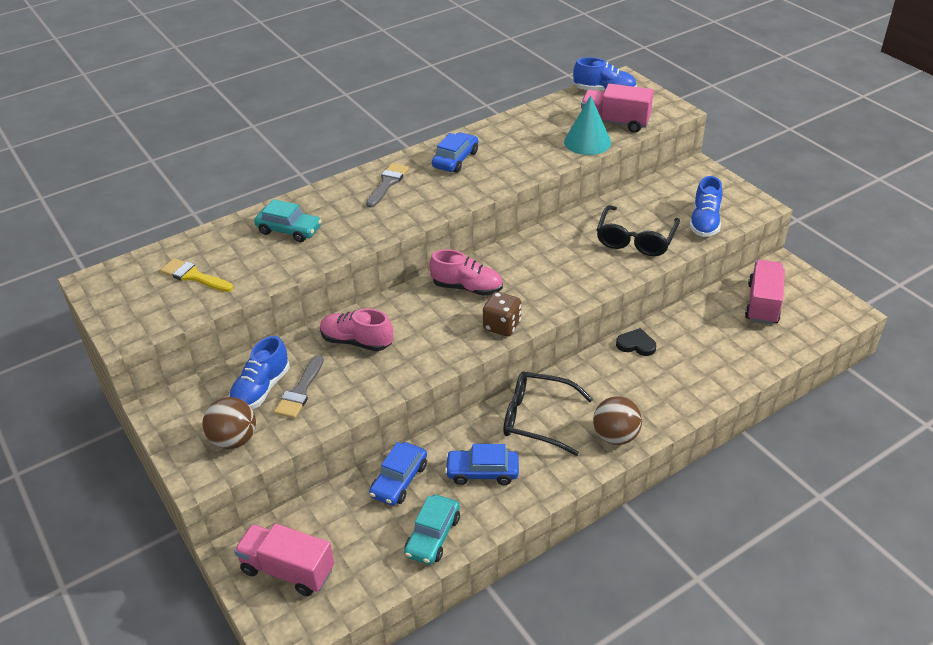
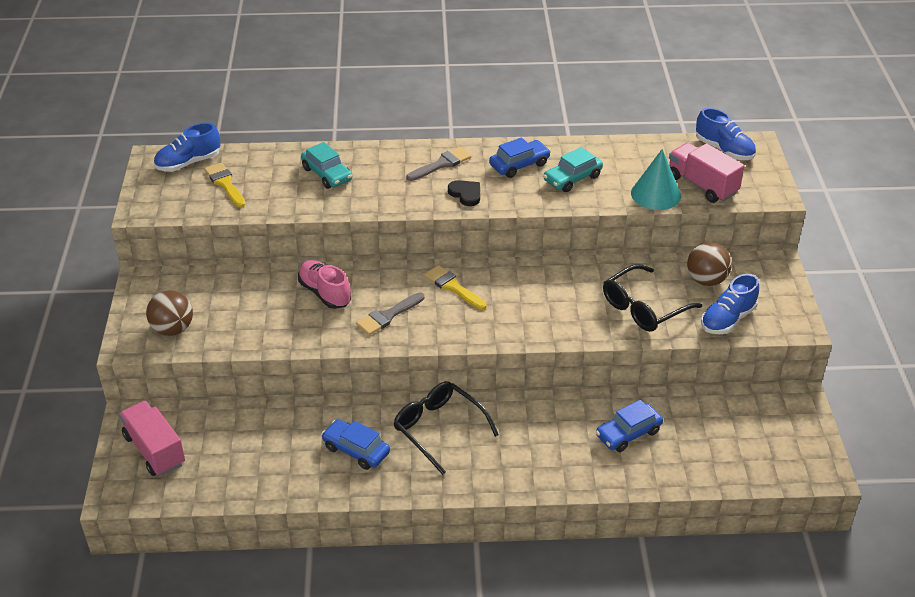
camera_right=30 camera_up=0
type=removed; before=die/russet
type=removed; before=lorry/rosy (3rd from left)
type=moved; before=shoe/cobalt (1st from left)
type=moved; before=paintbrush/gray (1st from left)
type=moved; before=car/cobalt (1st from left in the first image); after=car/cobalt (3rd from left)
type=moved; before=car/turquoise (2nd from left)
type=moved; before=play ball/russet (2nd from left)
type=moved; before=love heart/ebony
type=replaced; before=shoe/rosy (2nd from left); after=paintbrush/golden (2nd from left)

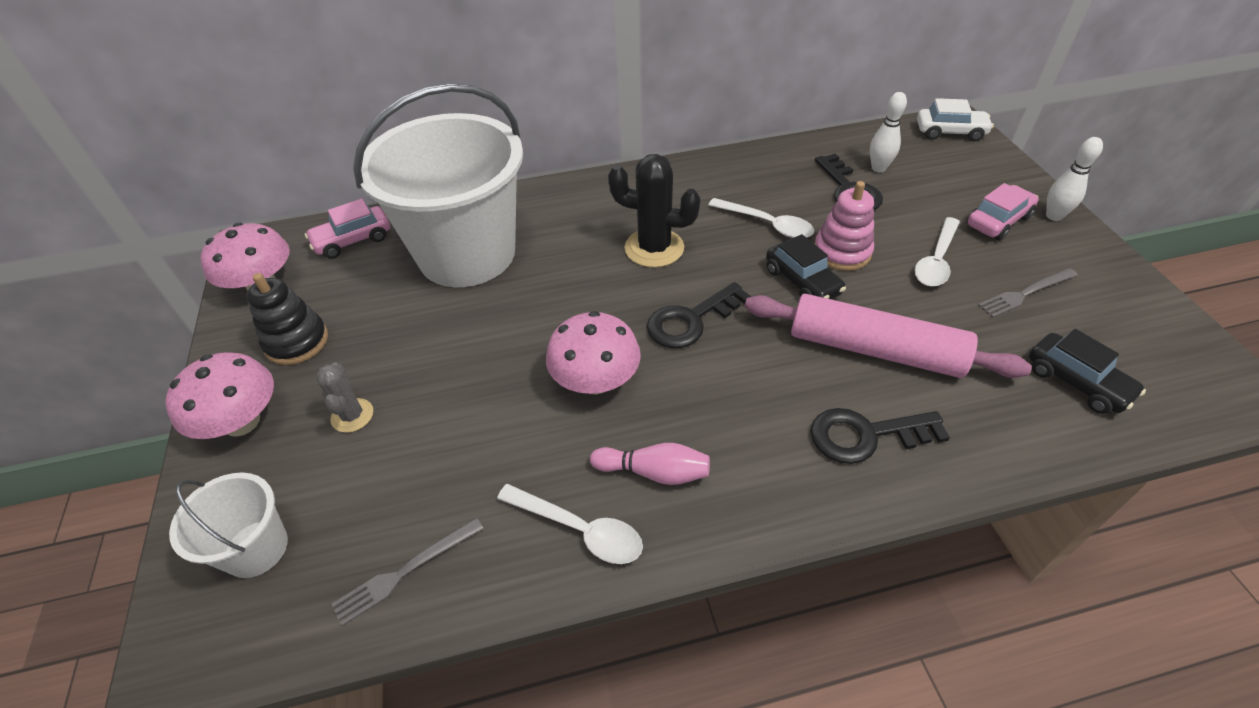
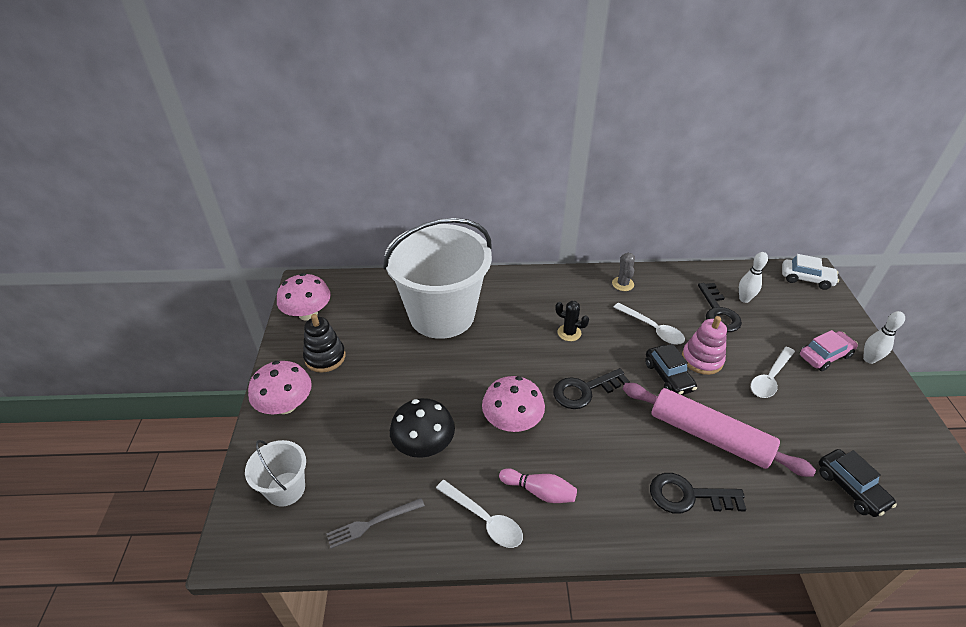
camera_right=10 camera_up=-5
type=removed; before=car/rosy (1st from left)
type=removed; before=fork/gray (2nd from left)
type=added; after=fungus/ebony
type=moved; before=saguaro cactus/gray
type=resized; before=saguaro cactus/ebony; scale=0.57

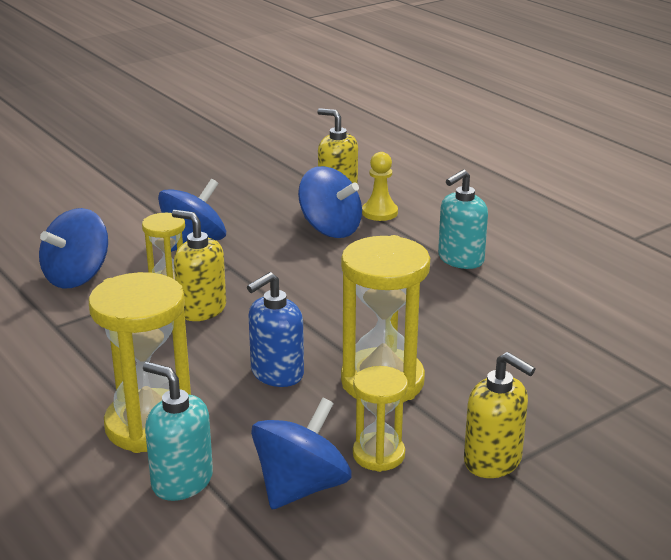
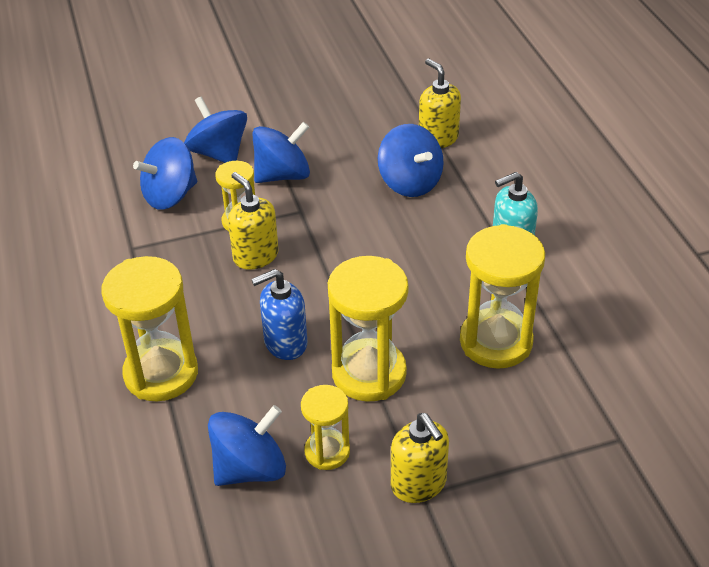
camera_right=20 camera_up=15
type=removed; before=pump bottle/turquoise (1st from left)
type=removed; before=game pawn/golden
type=added; after=toy top/cobalt (2nd from left)
type=added; after=hourglass/golden (5th from left)

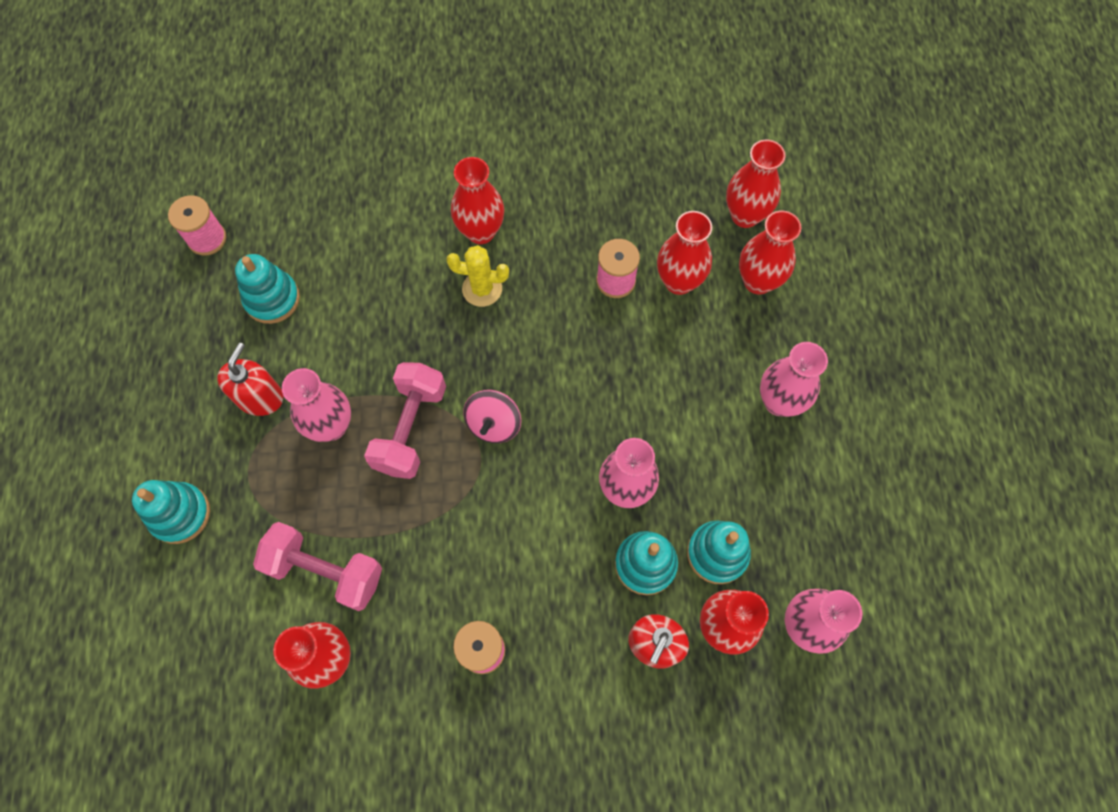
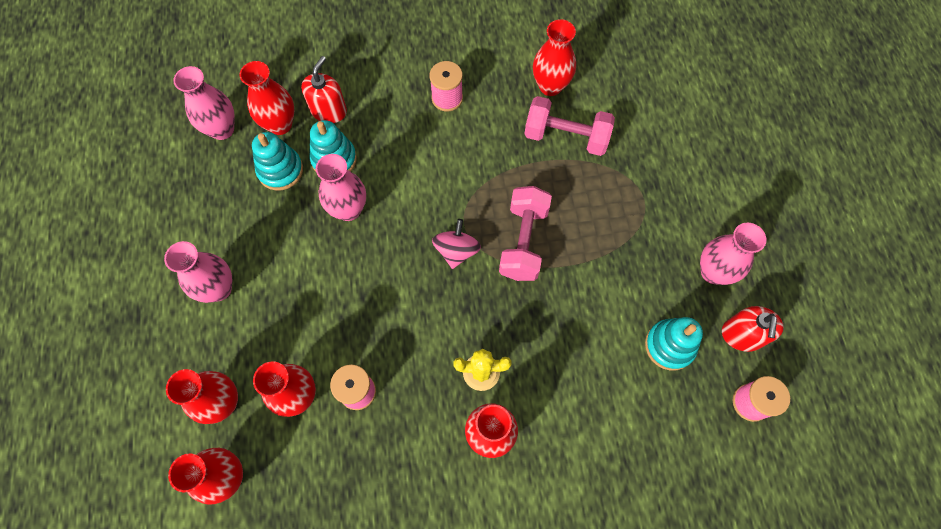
camera_right=175 camera_up=0
type=removed; before=ring stacker/turquoise (1st from left)
type=moved; before=pump bottle/red (1st from left in the first image); after=pump bottle/red (2nd from left)
type=moved; before=vase/rosy (1st from left in the first image); after=vase/rosy (4th from left)

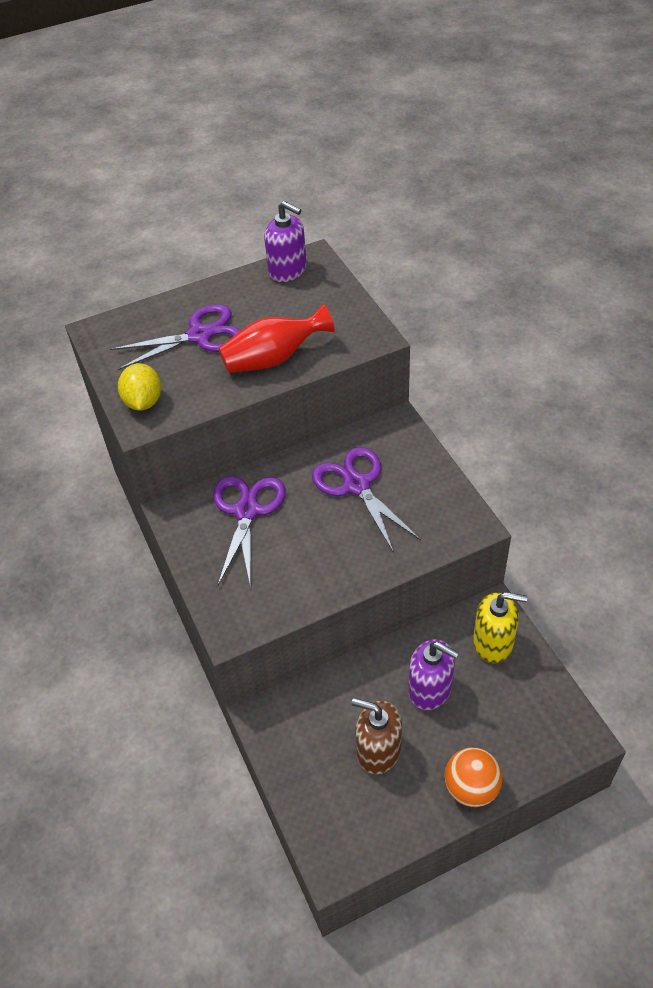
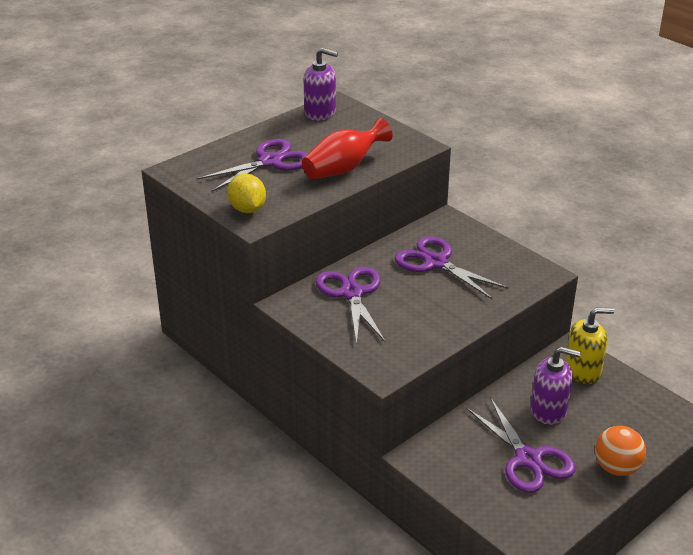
camera_right=-20 camera_up=-15
type=replaced; before=pump bottle/russet; after=pair of scissors/royal purple (4th from left)

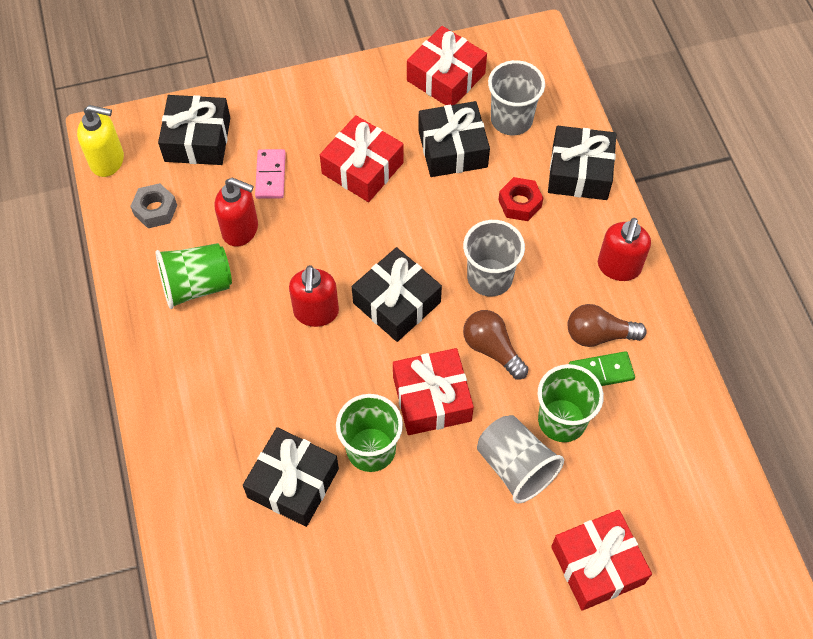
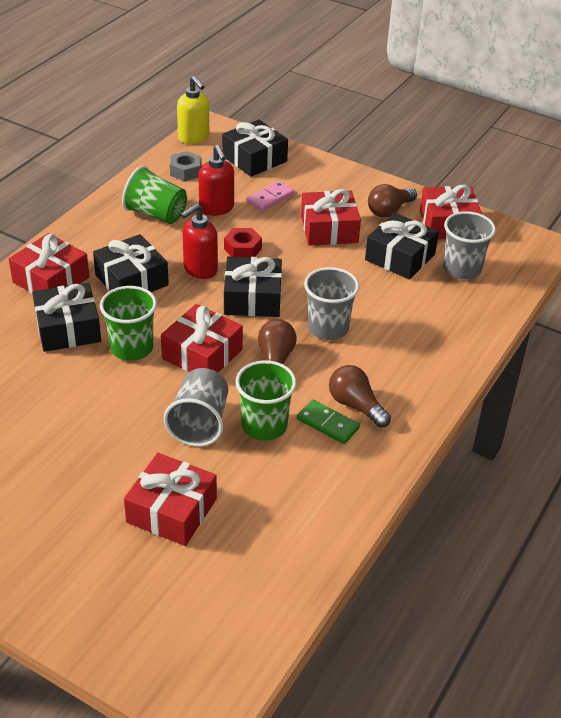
camera_right=45 camera_up=-20
type=removed; before=pump bottle/red (3rd from left)
type=added; after=gift/red (1st from left)
type=added; after=light bulb/russet (3rd from left)
type=moved; before=nut/red
type=moved; before=gift/ebony (5th from left in the first image); after=gift/ebony (2nd from left)

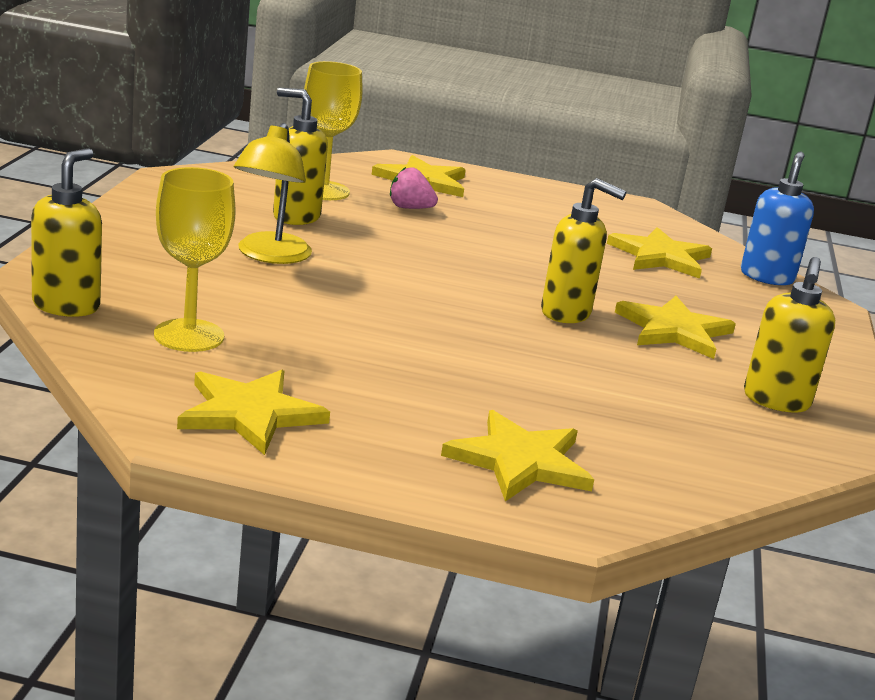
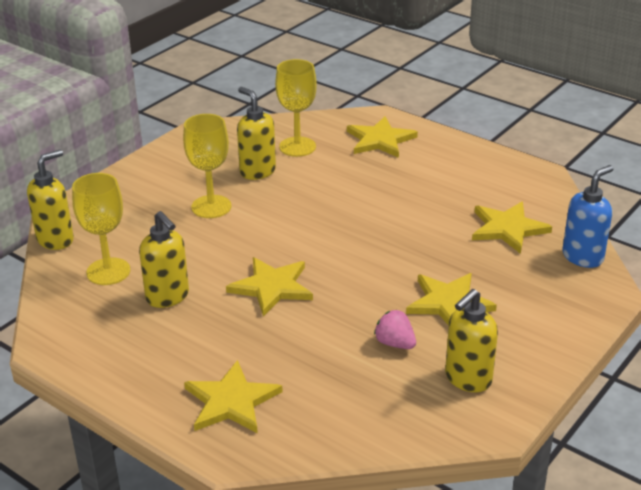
camera_right=30 camera_up=10
type=moved; before=star shape/golden (1st from left in the first image); after=star shape/golden (2nd from left)
type=moved; before=berry/rosy
type=moved; before=pump bottle/golden (3rd from left in the first image); after=pump bottle/golden (2nd from left)
type=replaced; before=desk lamp/golden; after=chalice/golden (2nd from left)

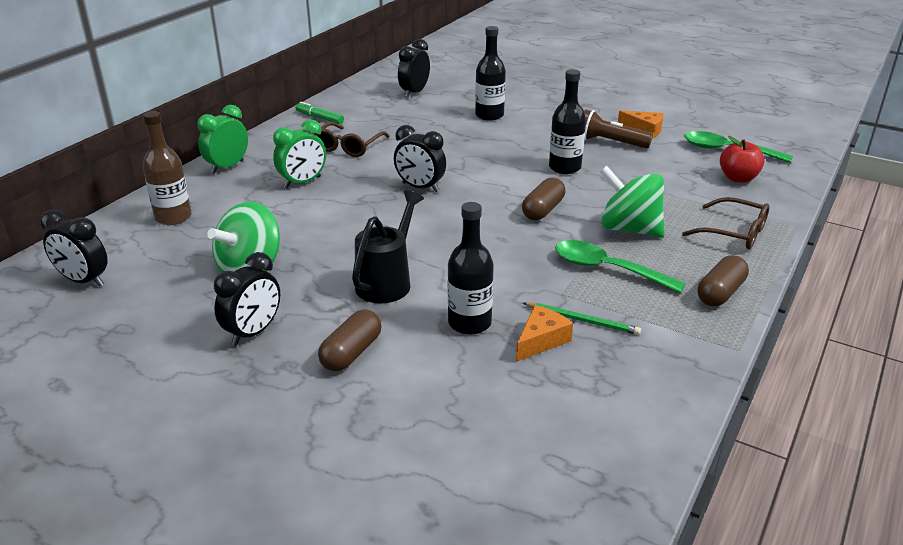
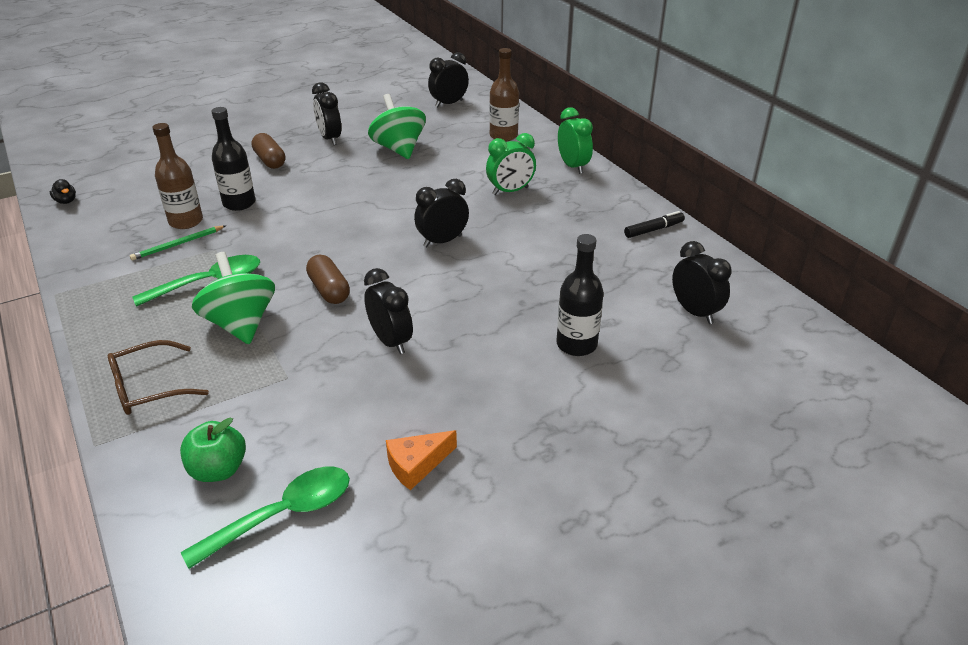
camera_right=120 camera_up=5
type=removed; before=spectacles/russet (1st from left)
type=removed; before=sprinkling can/ebony
type=removed; before=torch/russet
type=removed; before=capsule/russet (3rd from left)
type=added; after=toy duck/ebony
type=replaced; before=cheese/orange (1st from left); after=drink bottle/russet (1st from left)
type=replaced; before=drink bottle/ebony (3rd from left); after=clock/ebony (2nd from left)
type=recoloured; before=felt pen/emerald; after=felt pen/ebony
type=recoloured; before=toy apple/red; after=toy apple/emerald
type=turned; before=clock/emerald (2nd from left in the first image); turn=-105
type=turned; before=toy top/emerald (2nd from left in the first image); turn=-90

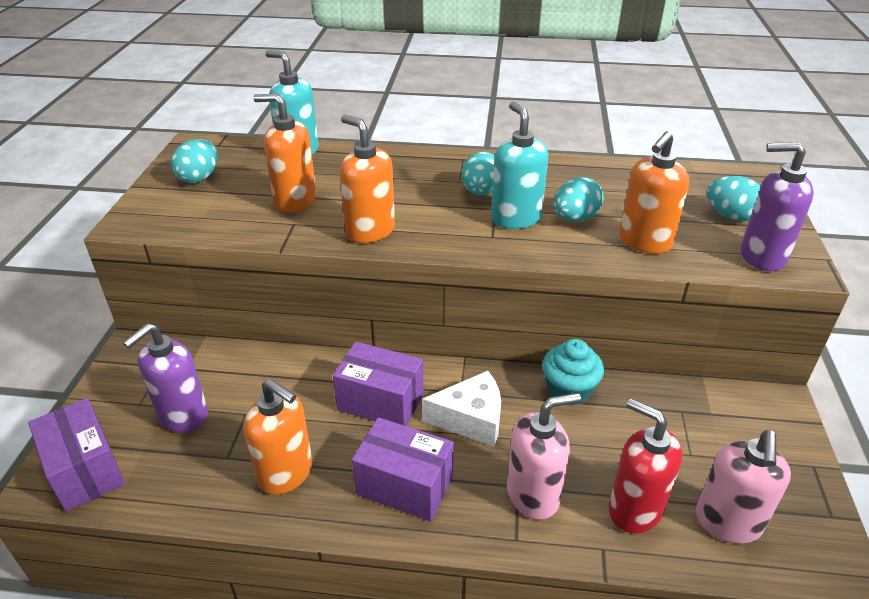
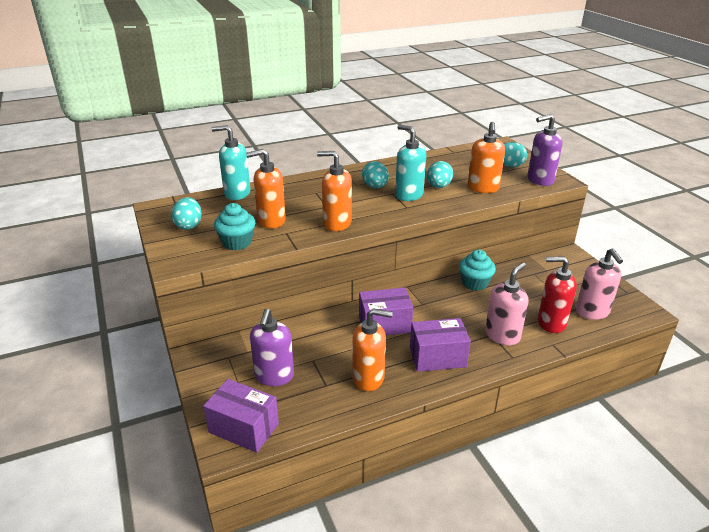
camera_right=-30 camera_up=-5
type=removed; before=cheese/white
type=added; after=muffin/turquoise (1st from left)

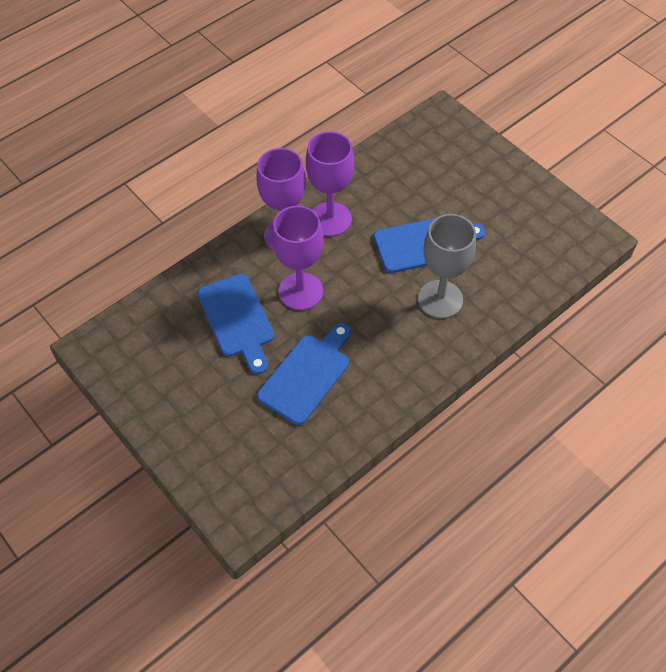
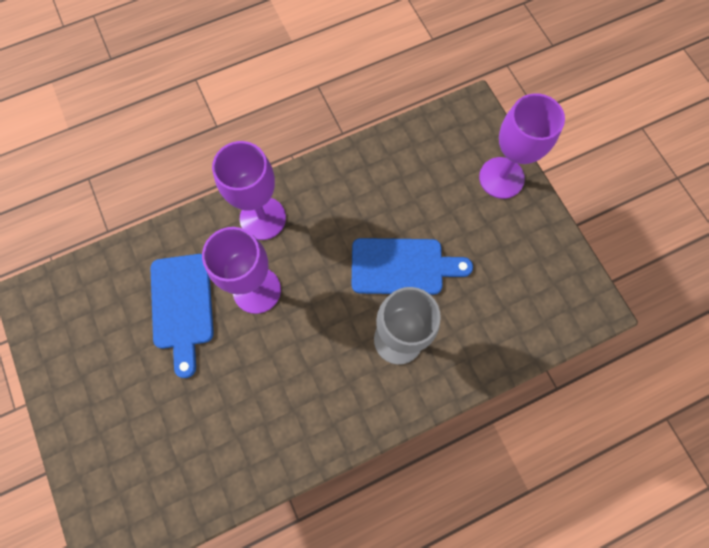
camera_right=15 camera_up=15
type=removed; before=cutting board/cobalt (2nd from left)
type=moved; before=chalice/royal purple (3rd from left)

